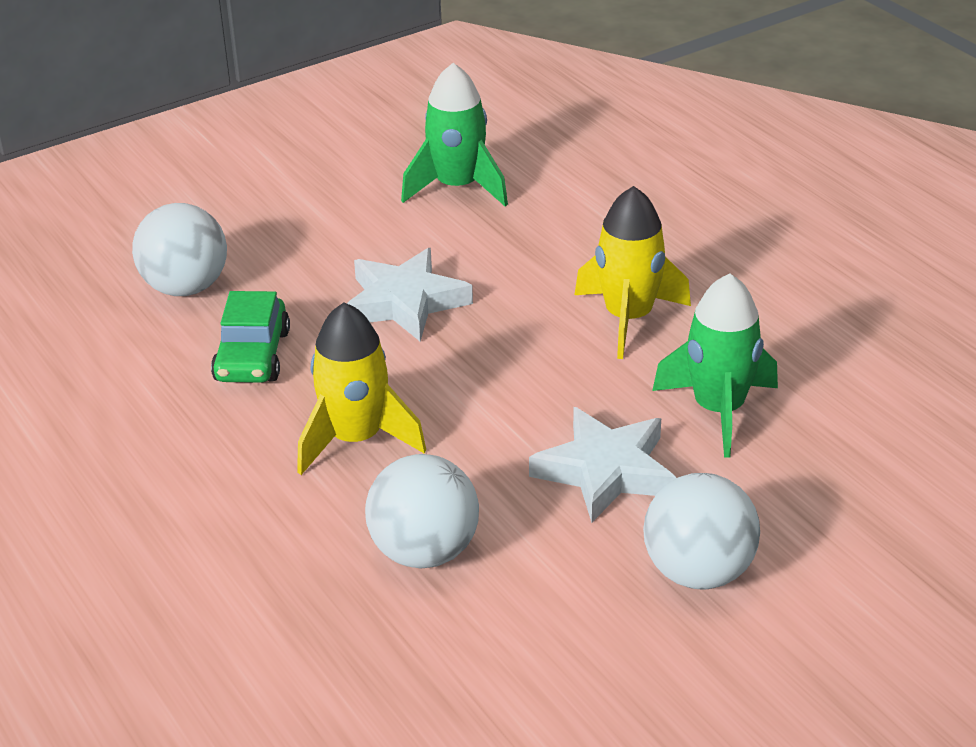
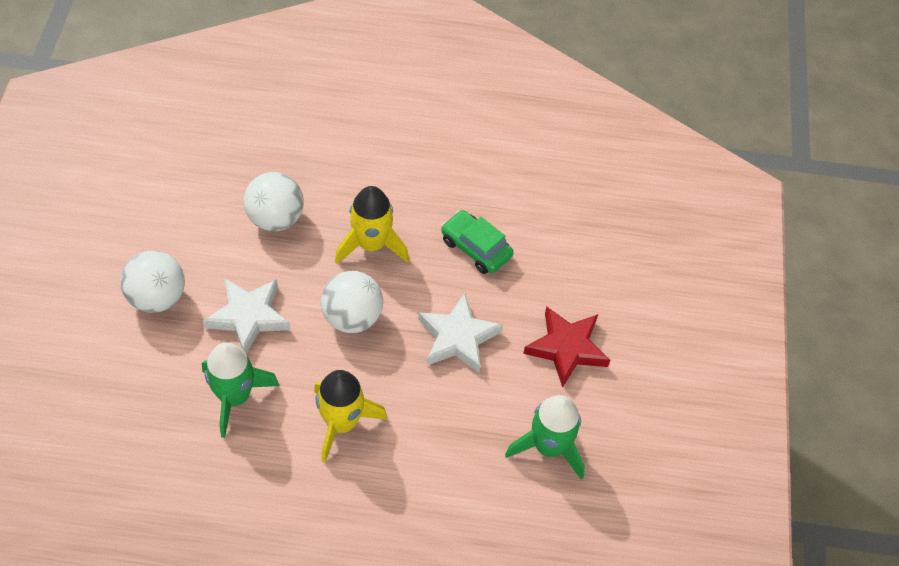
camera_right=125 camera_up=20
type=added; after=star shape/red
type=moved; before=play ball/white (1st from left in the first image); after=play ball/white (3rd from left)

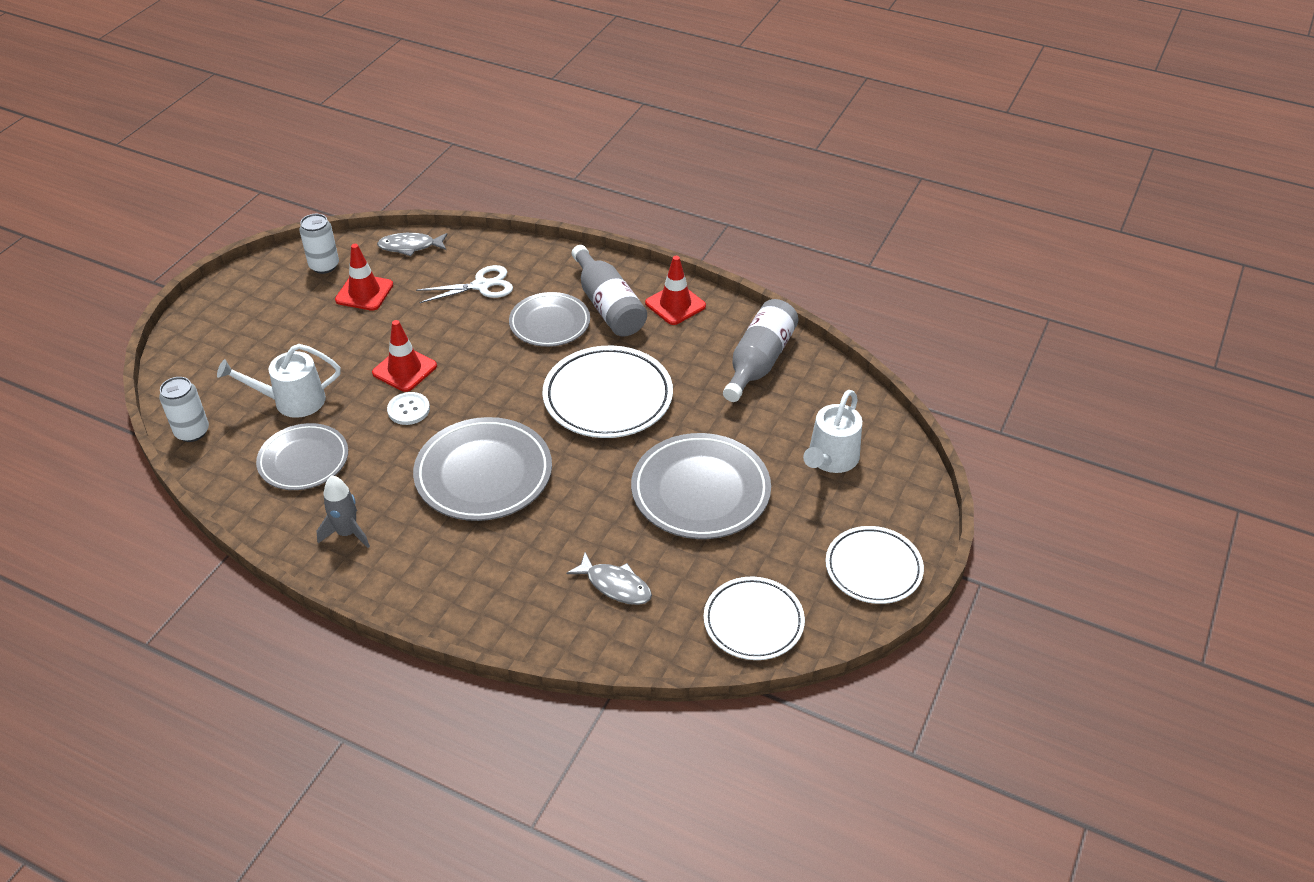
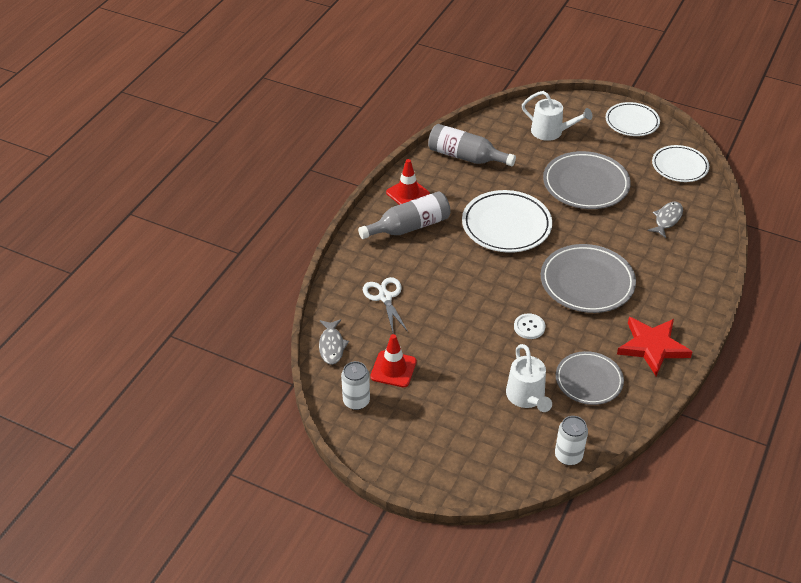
camera_right=-90 camera_up=0
type=removed; before=traffic cone/red (2nd from left)
type=removed; before=flat dish/gray (3rd from left)
type=replaced; before=rocket/gray; after=star shape/red

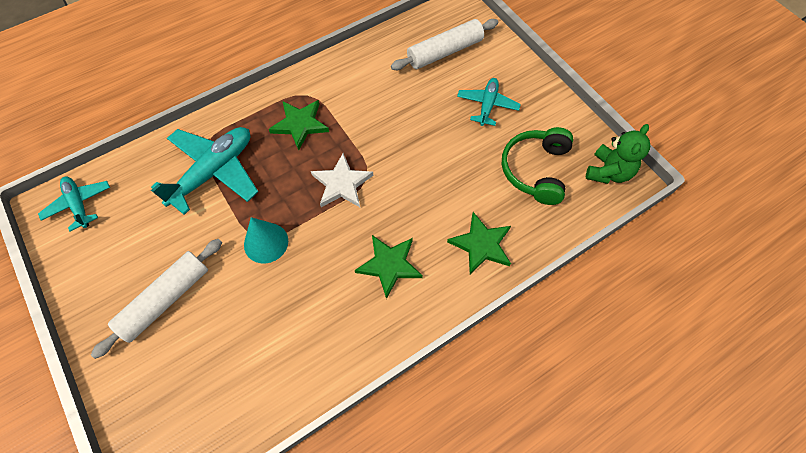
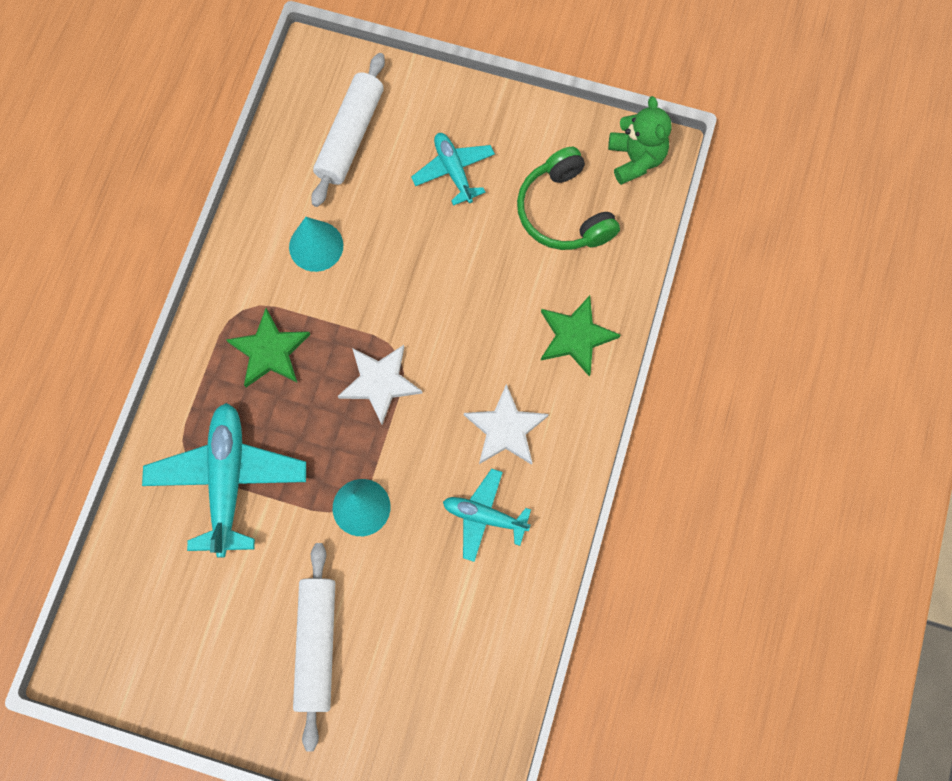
camera_right=-40 camera_up=10
type=added; after=solid cone/turquoise (1st from left)
type=moved; before=toy plane/turquoise (1st from left in the first image); after=toy plane/turquoise (3rd from left)
type=recoloured; before=star shape/emerald (2nd from left); after=star shape/white (2nd from left)

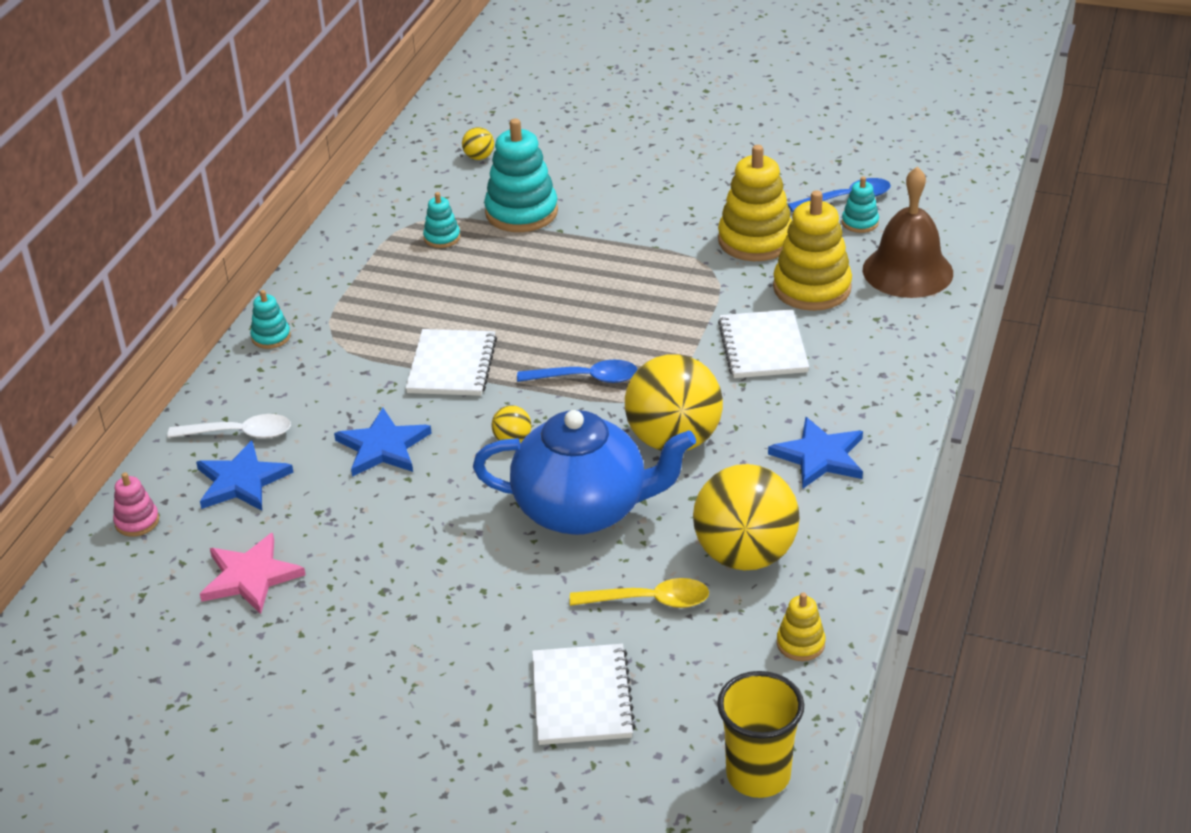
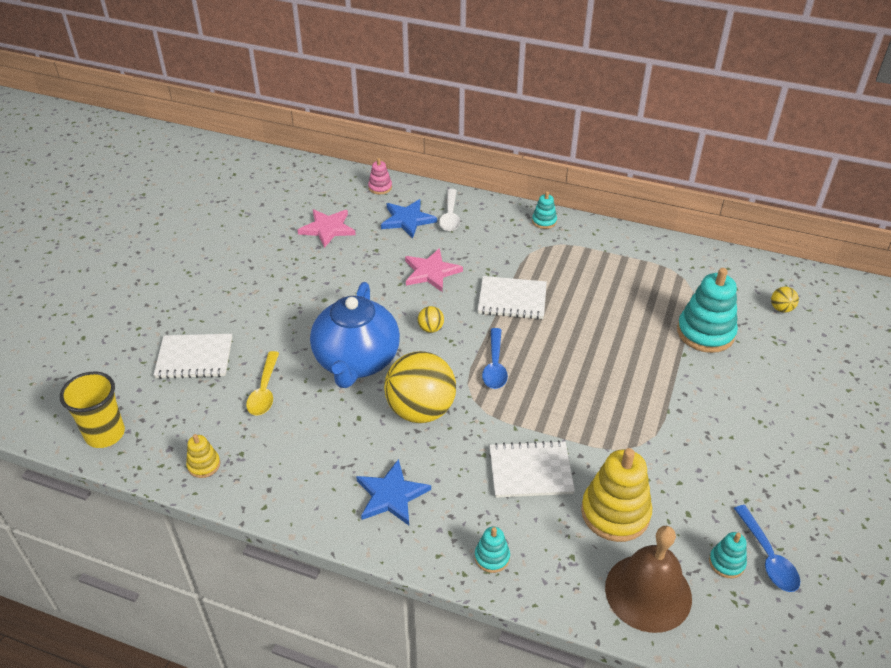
camera_right=90 camera_up=5
type=removed; before=play ball/golden (4th from left)
type=removed; before=ring stacker/golden (1st from left)
type=moved; before=ring stacker/turquoise (2nd from left in the first image); after=ring stacker/turquoise (1st from left)
type=recoloured; before=star shape/cobalt (2nd from left); after=star shape/rosy (2nd from left)

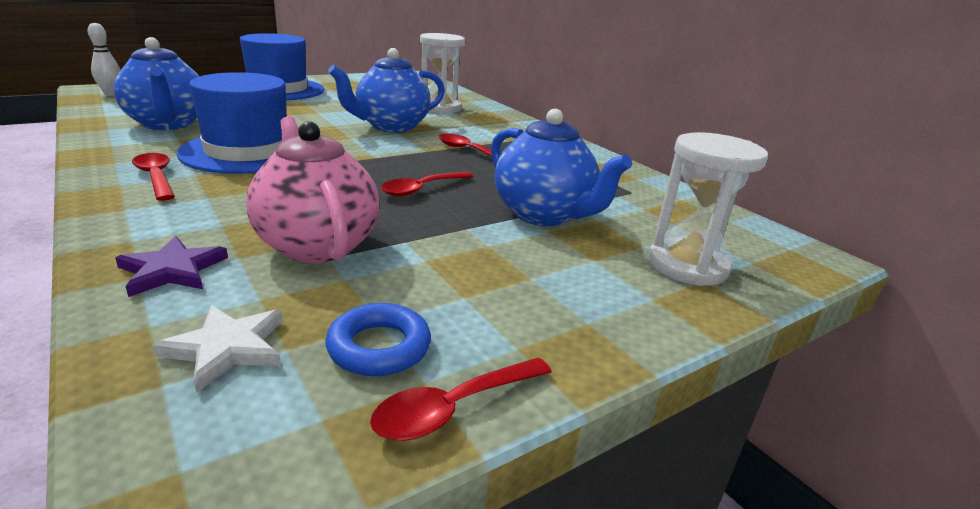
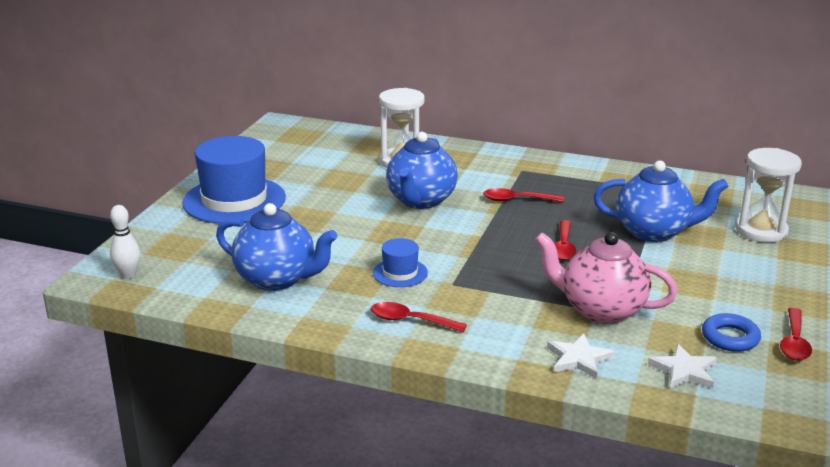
camera_right=-35 camera_up=0
type=recoloured; before=star shape/royal purple; after=star shape/white (1st from left)
type=resized; before=hat/cobalt (1st from left in the first image); scale=0.47

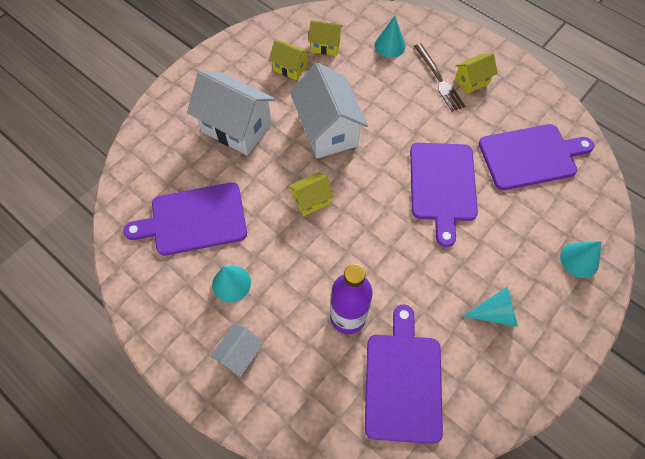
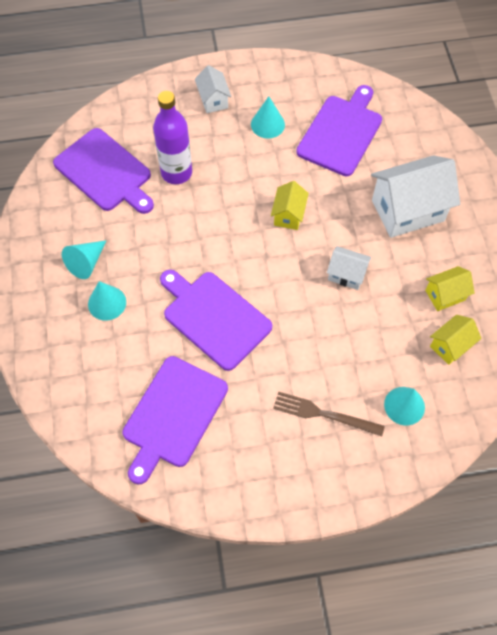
camera_right=130 camera_up=0
type=removed; before=toy house/golden (4th from left)
type=moved; before=solid cone/turquoise (4th from left in the first image); after=solid cone/turquoise (2nd from left)
type=resized; before=toy house/white (3rd from left in the first image); scale=0.51

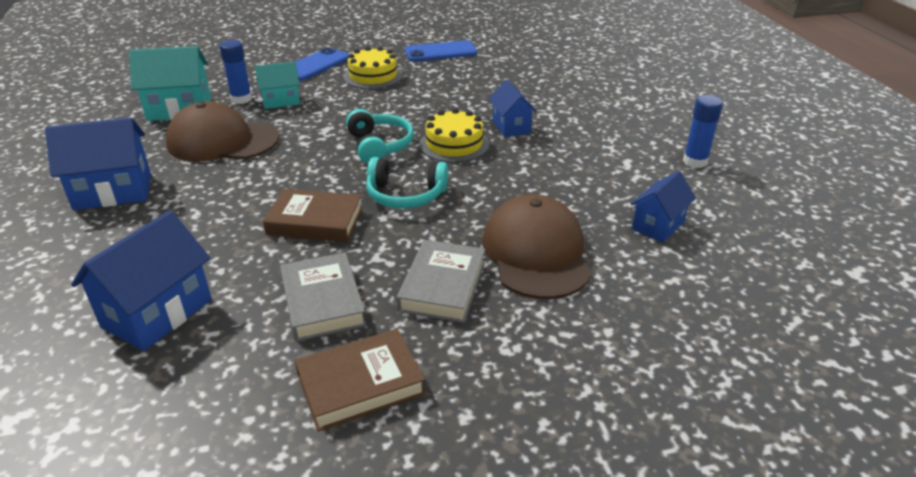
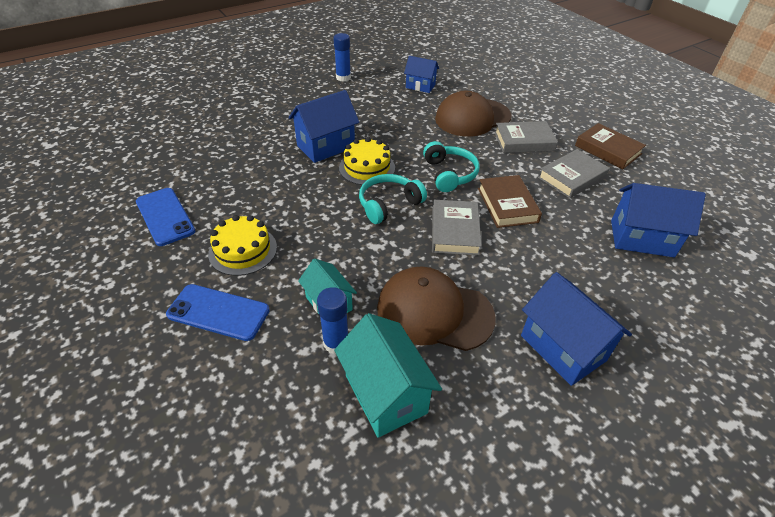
camera_right=-110 camera_up=10
type=added; after=hardback/gray (1st from left)
type=turned; before=baseball cap/russet (1st from left); turn=120
type=resized; before=toy house/cobalt (3rd from left in the first image); scale=1.58

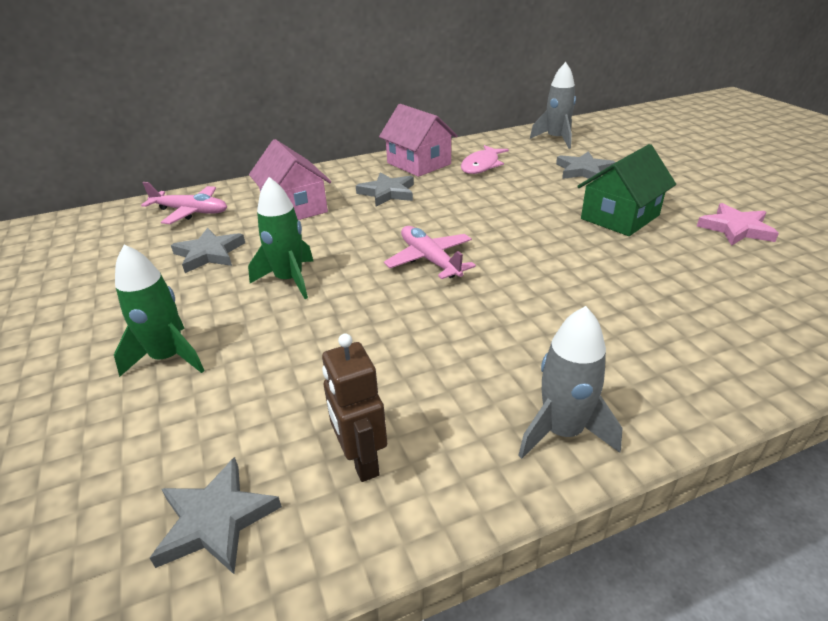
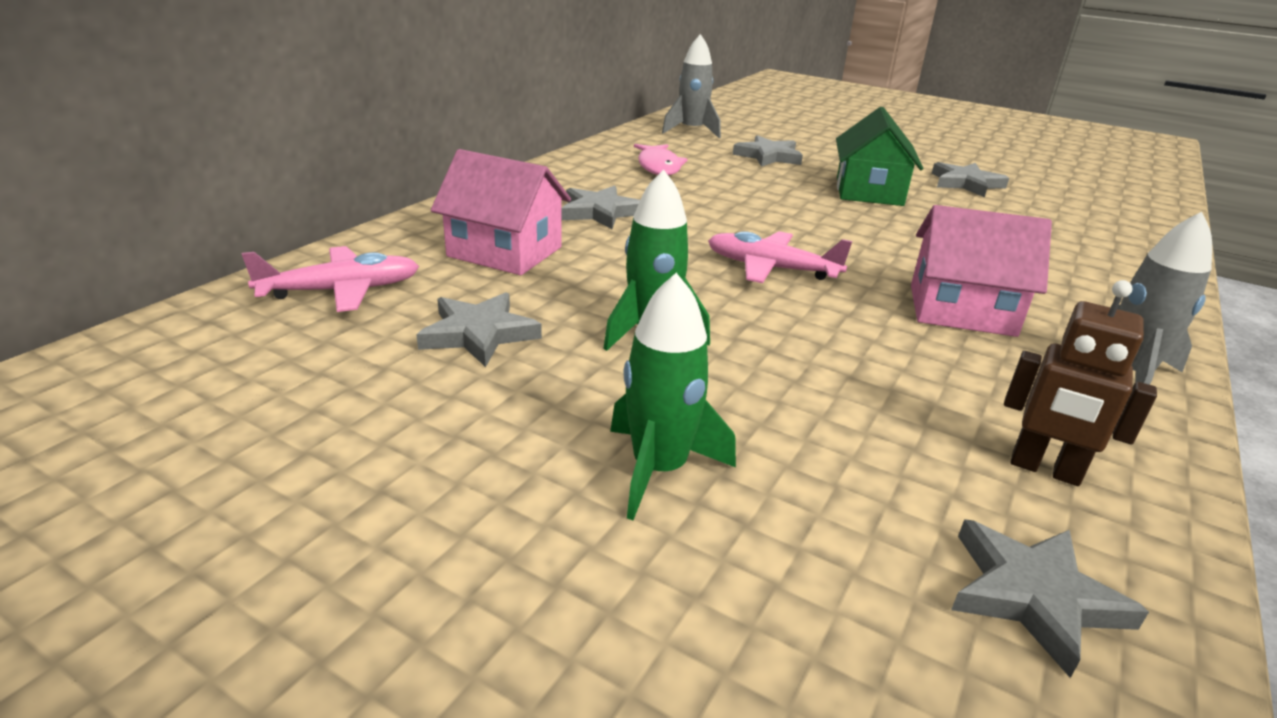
camera_right=-40 camera_up=-5
type=moved; before=toy house/rosy (2nd from left)
type=recoloured; before=star shape/rosy; after=star shape/gray (4th from left)

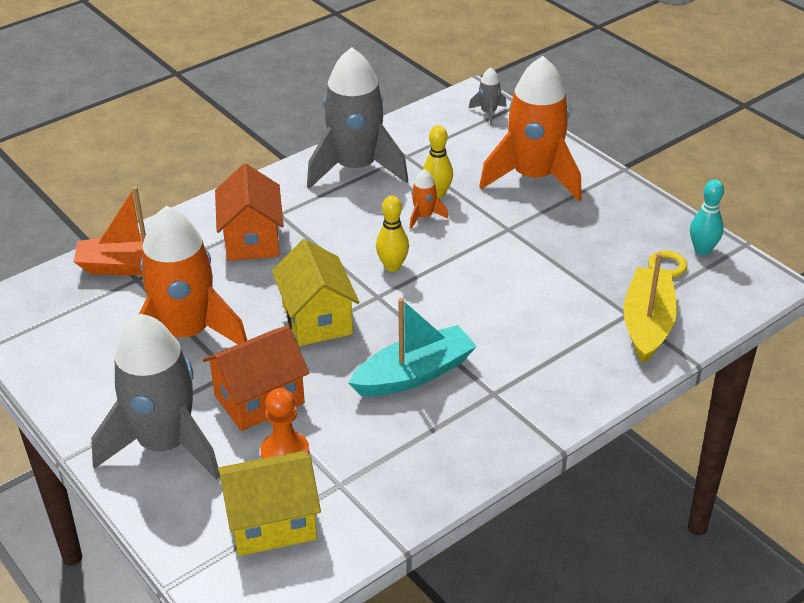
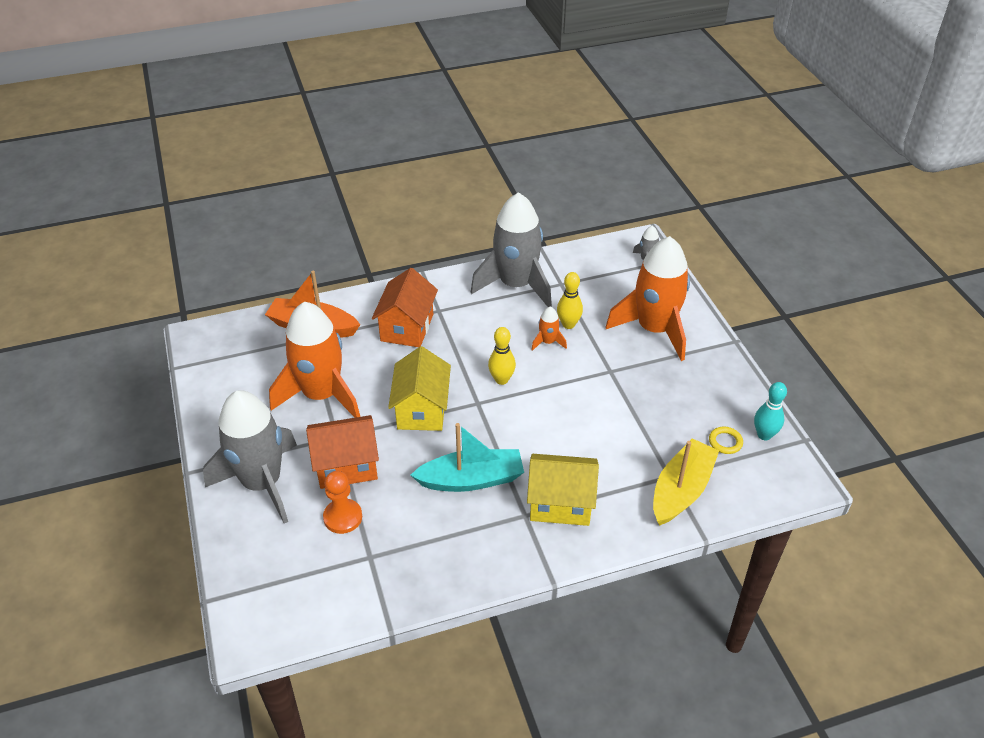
camera_right=20 camera_up=5
type=moved; before=toy house/golden (1st from left in the first image); after=toy house/golden (2nd from left)

